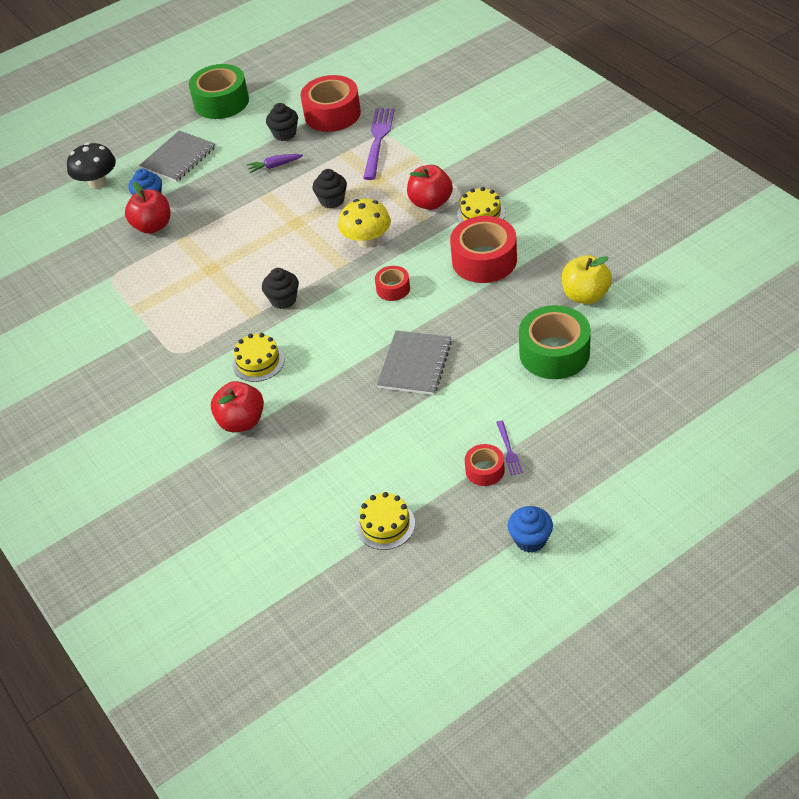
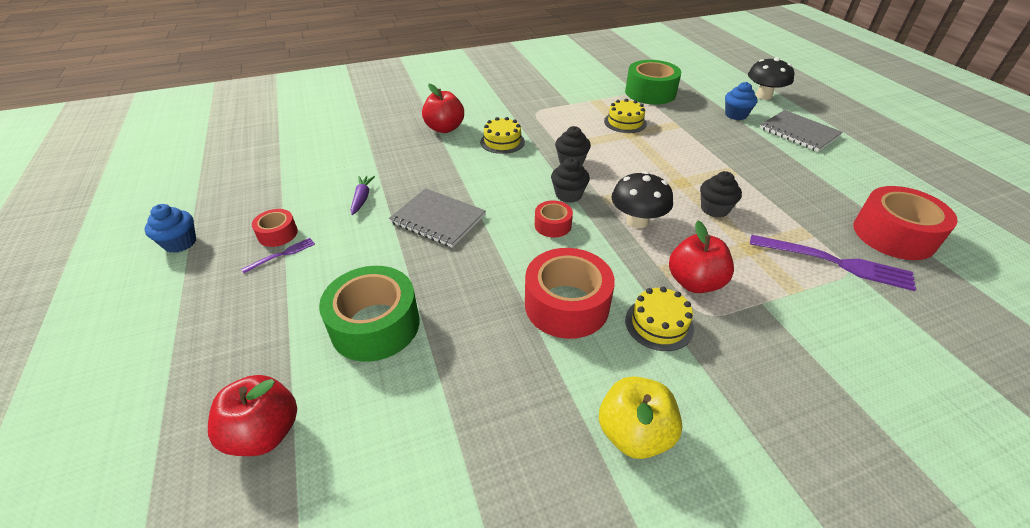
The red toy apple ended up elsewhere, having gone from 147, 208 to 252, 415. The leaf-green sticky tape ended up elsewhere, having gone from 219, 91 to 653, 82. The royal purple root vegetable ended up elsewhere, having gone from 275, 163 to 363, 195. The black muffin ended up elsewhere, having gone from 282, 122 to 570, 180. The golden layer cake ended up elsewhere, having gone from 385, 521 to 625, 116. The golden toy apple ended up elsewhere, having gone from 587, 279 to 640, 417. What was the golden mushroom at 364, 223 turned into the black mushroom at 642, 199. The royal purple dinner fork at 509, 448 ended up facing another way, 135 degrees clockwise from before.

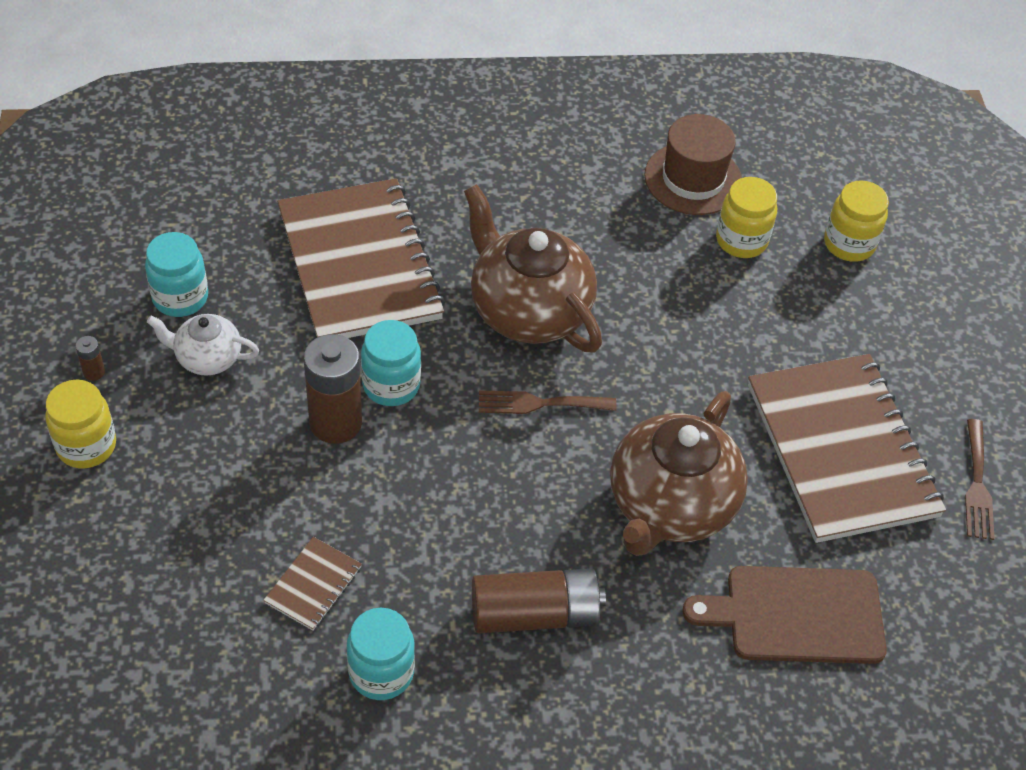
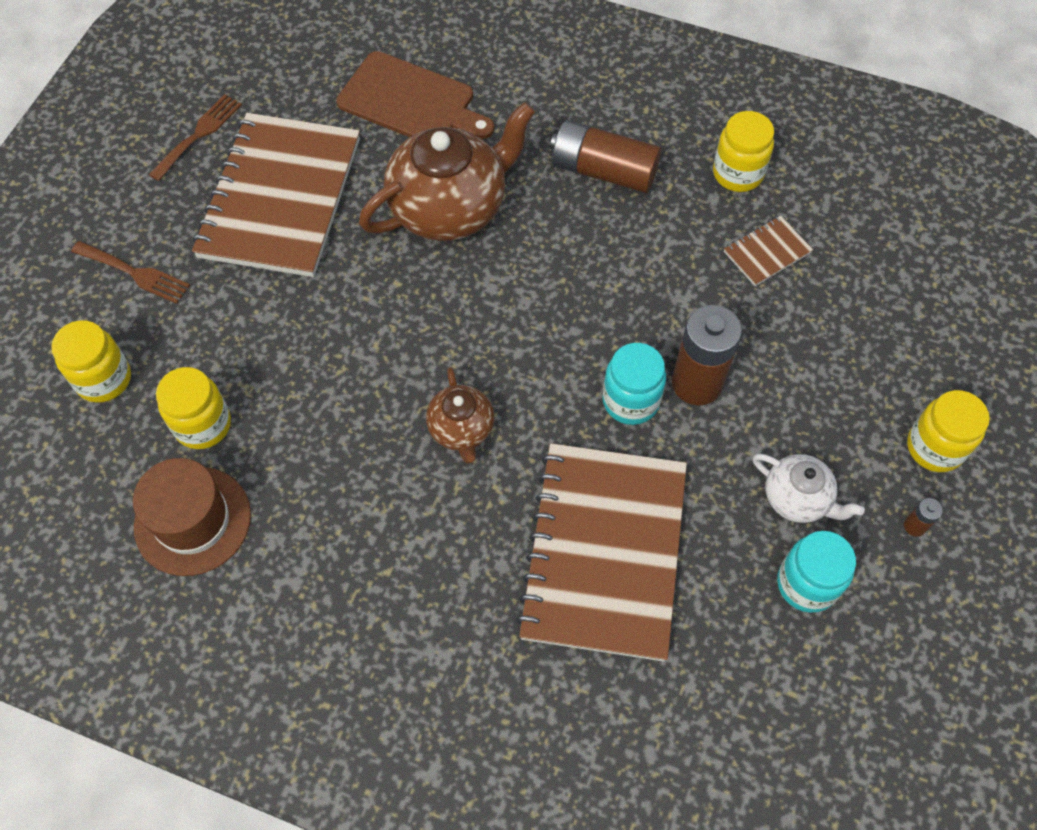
The brown dinner fork ended up elsewhere, having gone from 547, 402 to 130, 272. What was the turquoise jar at 381, 654 turned into the golden jar at 743, 151. The size of the brown teapot at 533, 268 changed by a factor of 0.52.

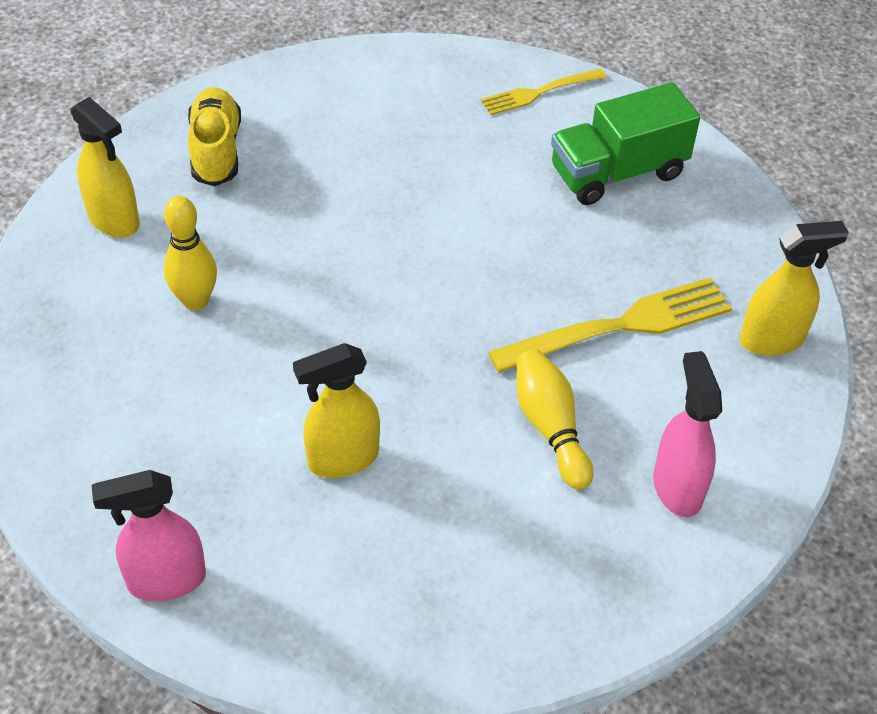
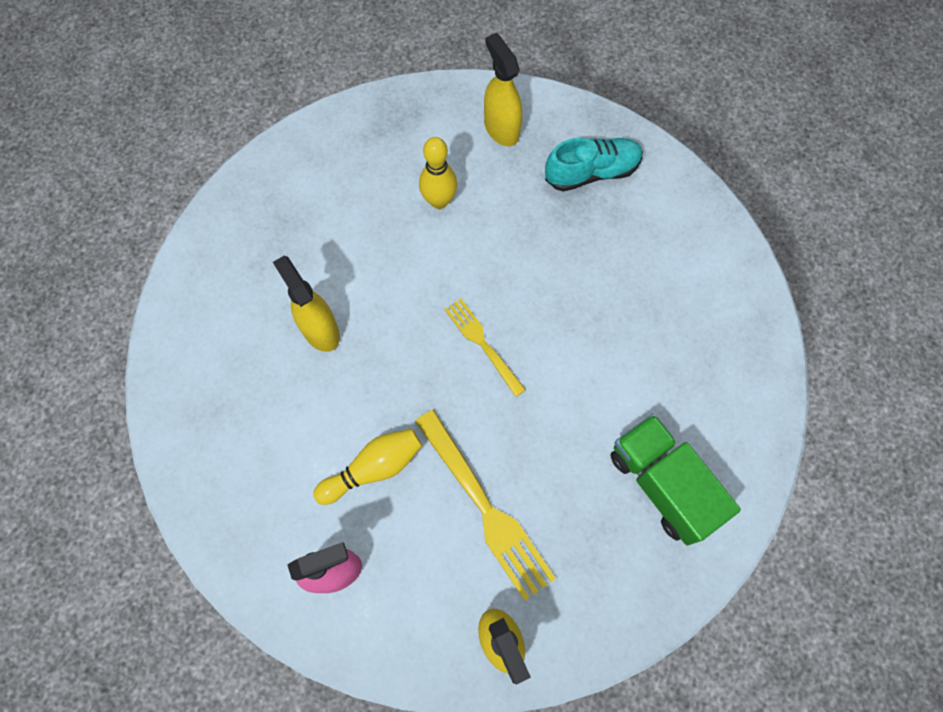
The second view lost the rosy spray cleaner at 149, 535. The golden dinner fork ended up elsewhere, having gone from 543, 92 to 485, 347. What was the golden sneaker at 214, 136 turned into the turquoise sneaker at 594, 164. The golden spray cleaner at 105, 167 ended up facing another way, 120 degrees clockwise from before.

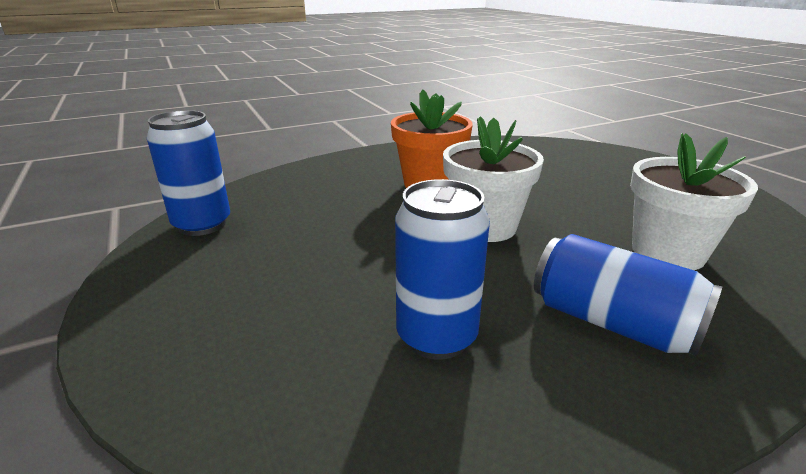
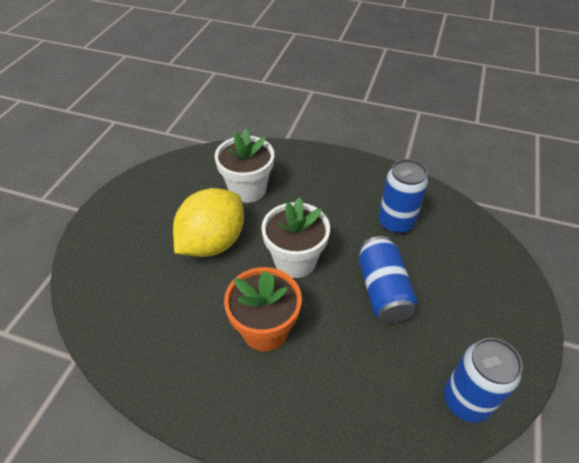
The second view gained the golden toy lemon at 208, 222. The cobalt soda can ended up elsewhere, having gone from 628, 295 to 388, 279.

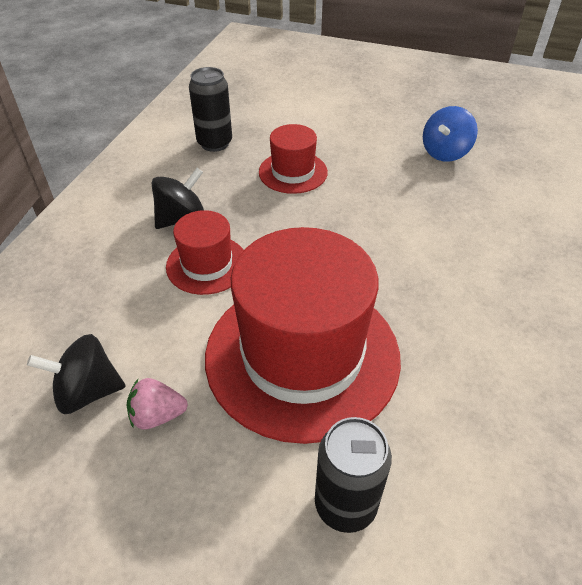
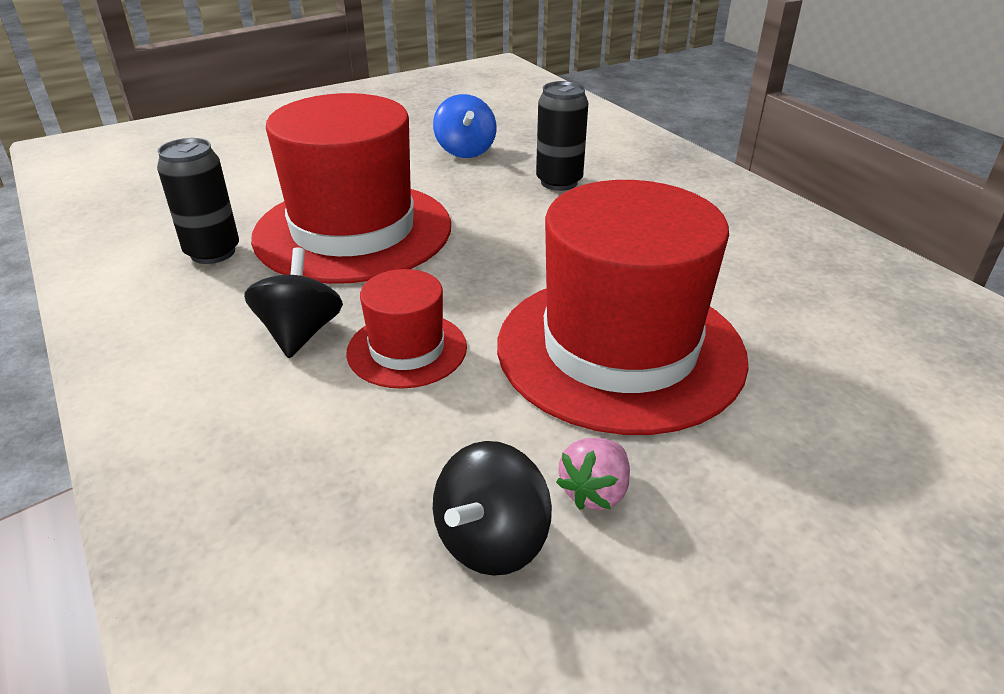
The black soda can ended up elsewhere, having gone from 353, 475 to 562, 136. The size of the red top hat at 293, 159 changed by a factor of 2.06.

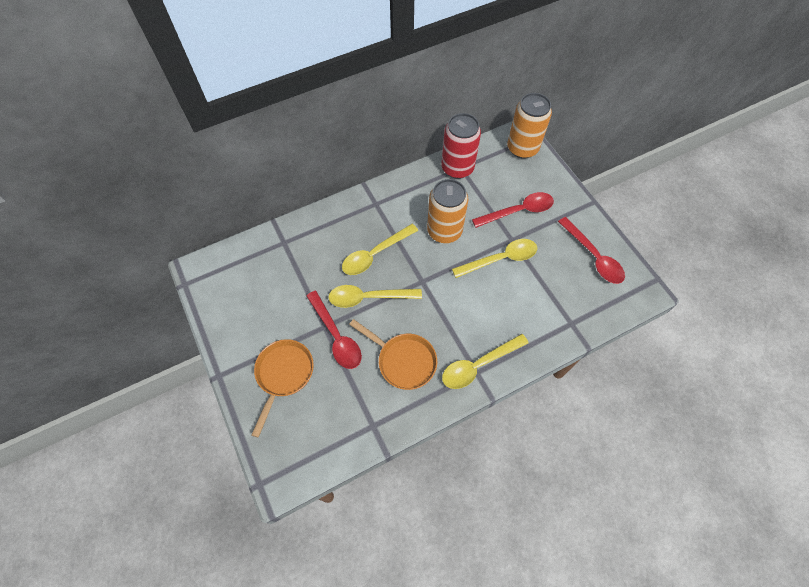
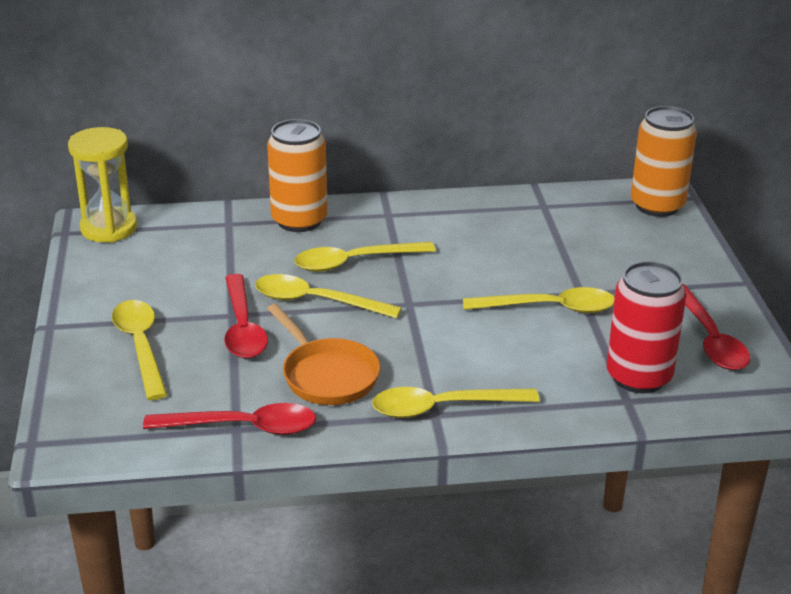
The second view gained the golden sandglass at 102, 185. The bright orange soda can ended up elsewhere, having gone from 447, 211 to 297, 175. The red soda can ended up elsewhere, having gone from 461, 146 to 646, 327. The red teaspoon ended up elsewhere, having gone from 513, 210 to 229, 419. Where the bright orange pan stood at 283, 388, the golden teaspoon came to stand at 139, 350.

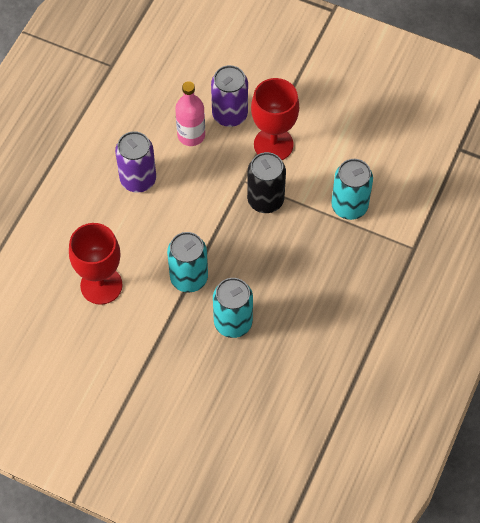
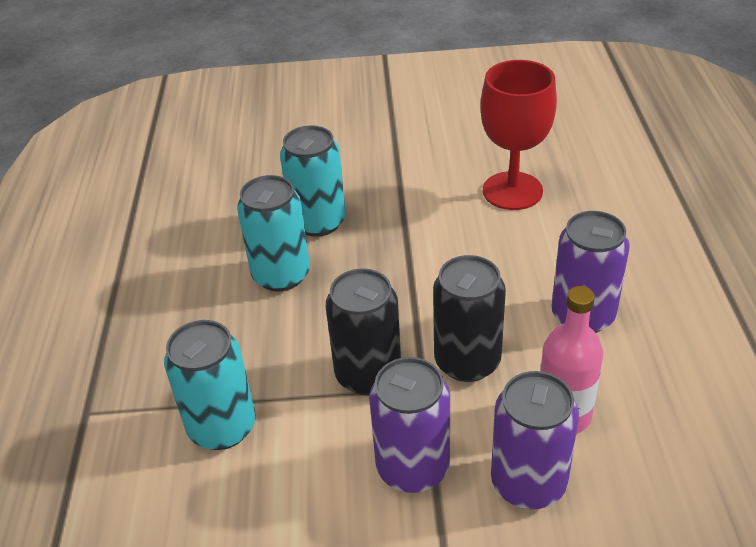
The second view gained the black soda can at 469, 318. The turquoise soda can ended up elsewhere, having gone from 187, 262 to 273, 233. Where the red goblet stood at 275, 119, the royal purple soda can came to stand at 409, 425.

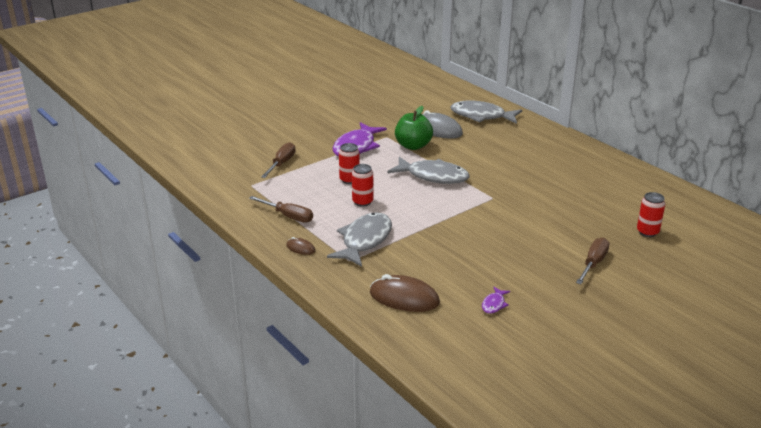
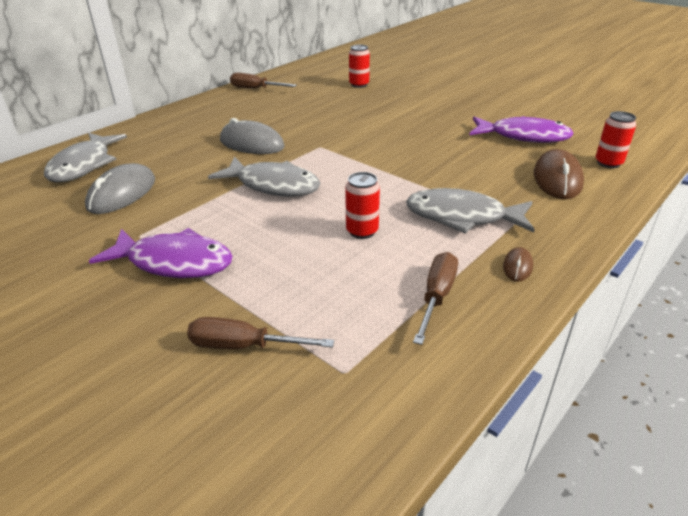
The second view lost the leaf-green toy apple at 414, 128. The second view gained the gray mouse at 252, 136. The red soda can ended up elsewhere, having gone from 349, 163 to 615, 139. The brown screwdriver ended up elsewhere, having gone from 592, 260 to 263, 80. The gray fish figure at 428, 170 ended up facing another way, 105 degrees clockwise from before. The size of the royal purple fish figure at 496, 300 changed by a factor of 2.28.

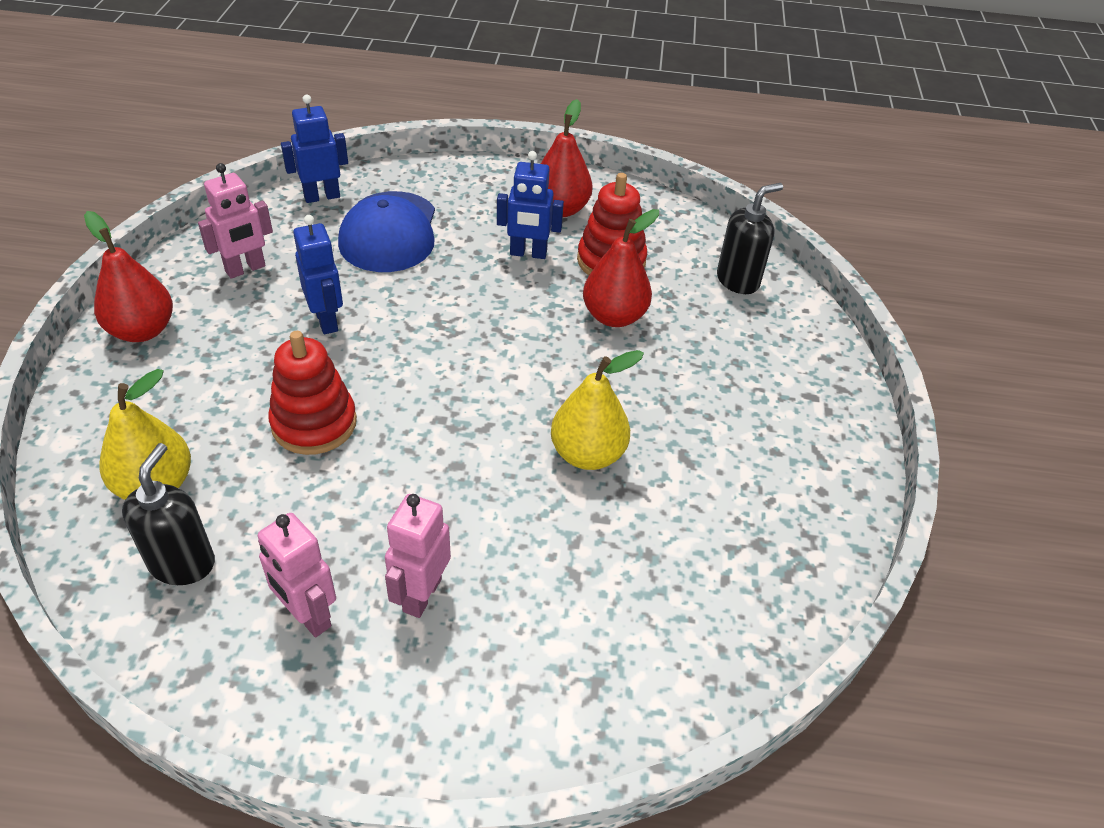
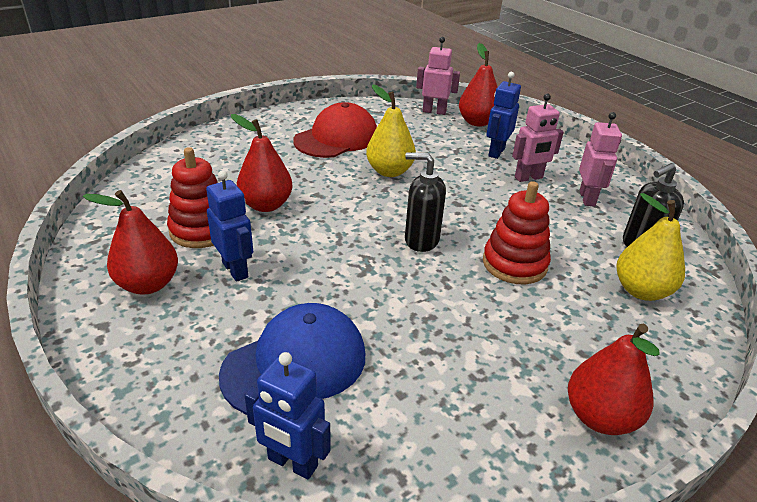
The second view gained the red cap at 335, 130. The second view gained the red pear at 478, 85. The rosy robot ended up elsewhere, having gone from 235, 221 to 438, 76. The cobalt robot ended up elsewhere, having gone from 318, 274 to 503, 115. The black soap dispenser ended up elsewhere, having gone from 750, 238 to 425, 202.

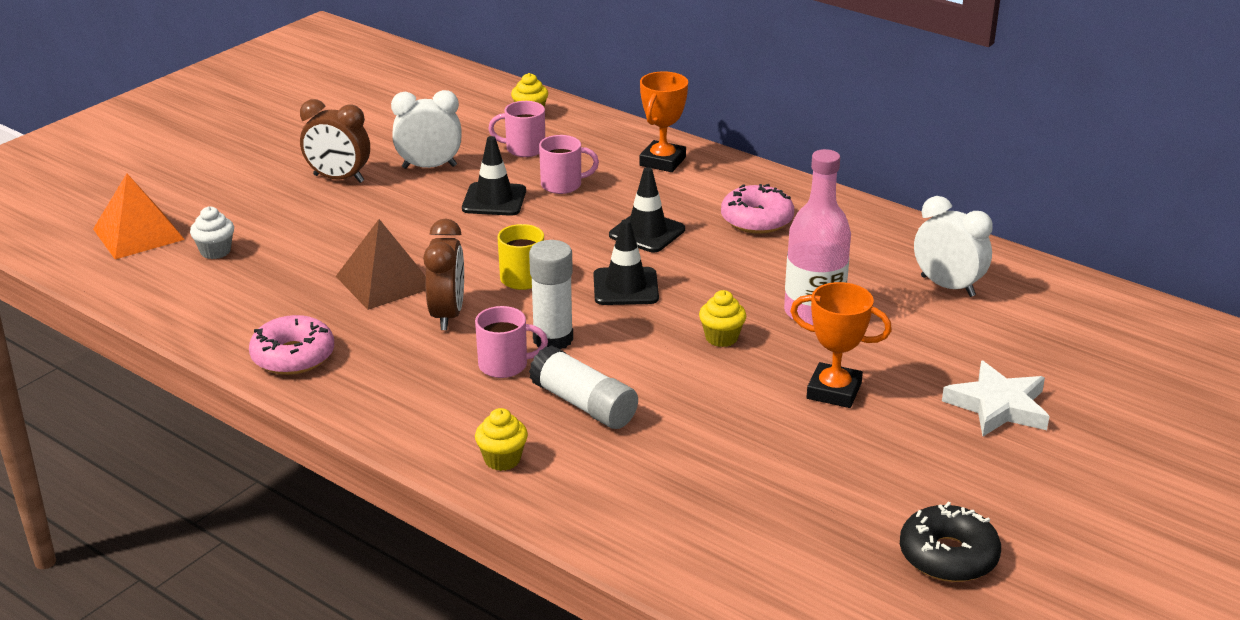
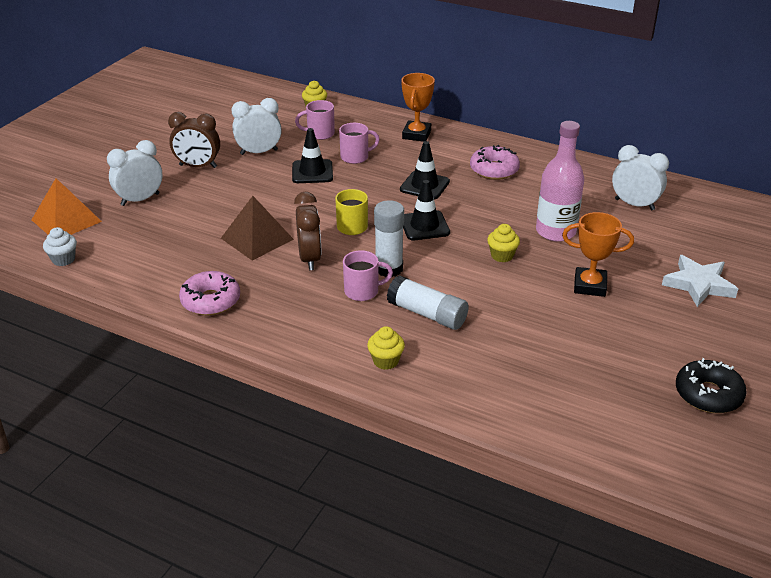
The second view gained the pure white clock at 135, 173. The pure white muffin ended up elsewhere, having gone from 212, 232 to 60, 246.

